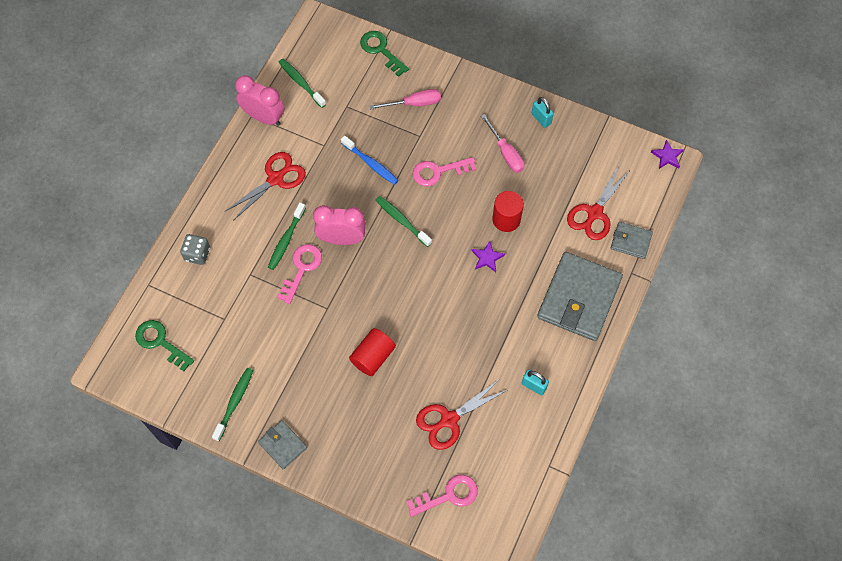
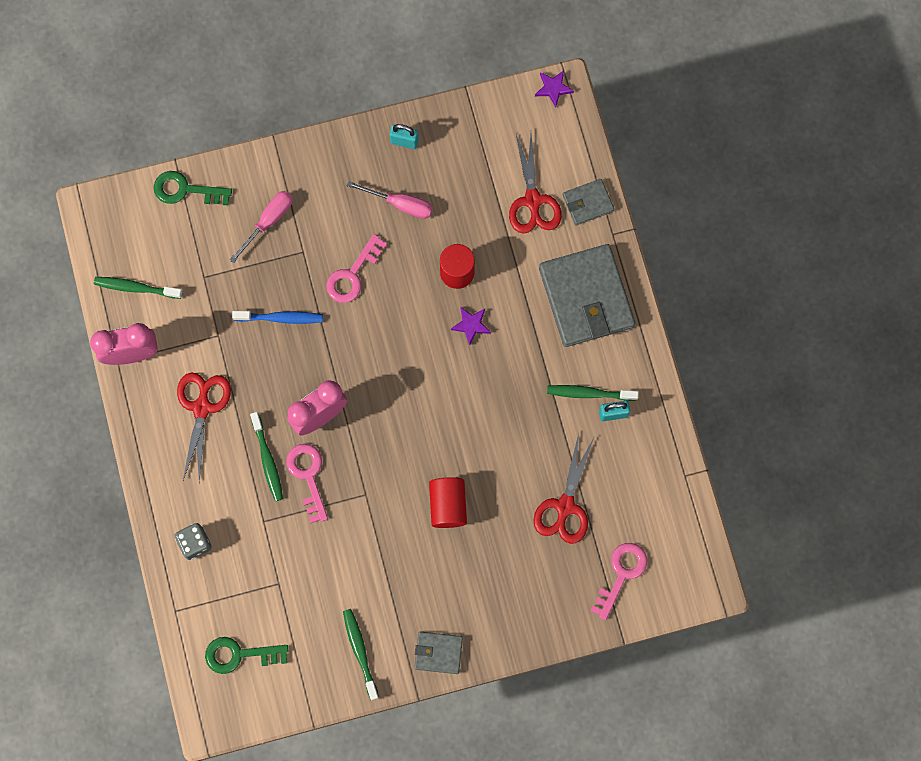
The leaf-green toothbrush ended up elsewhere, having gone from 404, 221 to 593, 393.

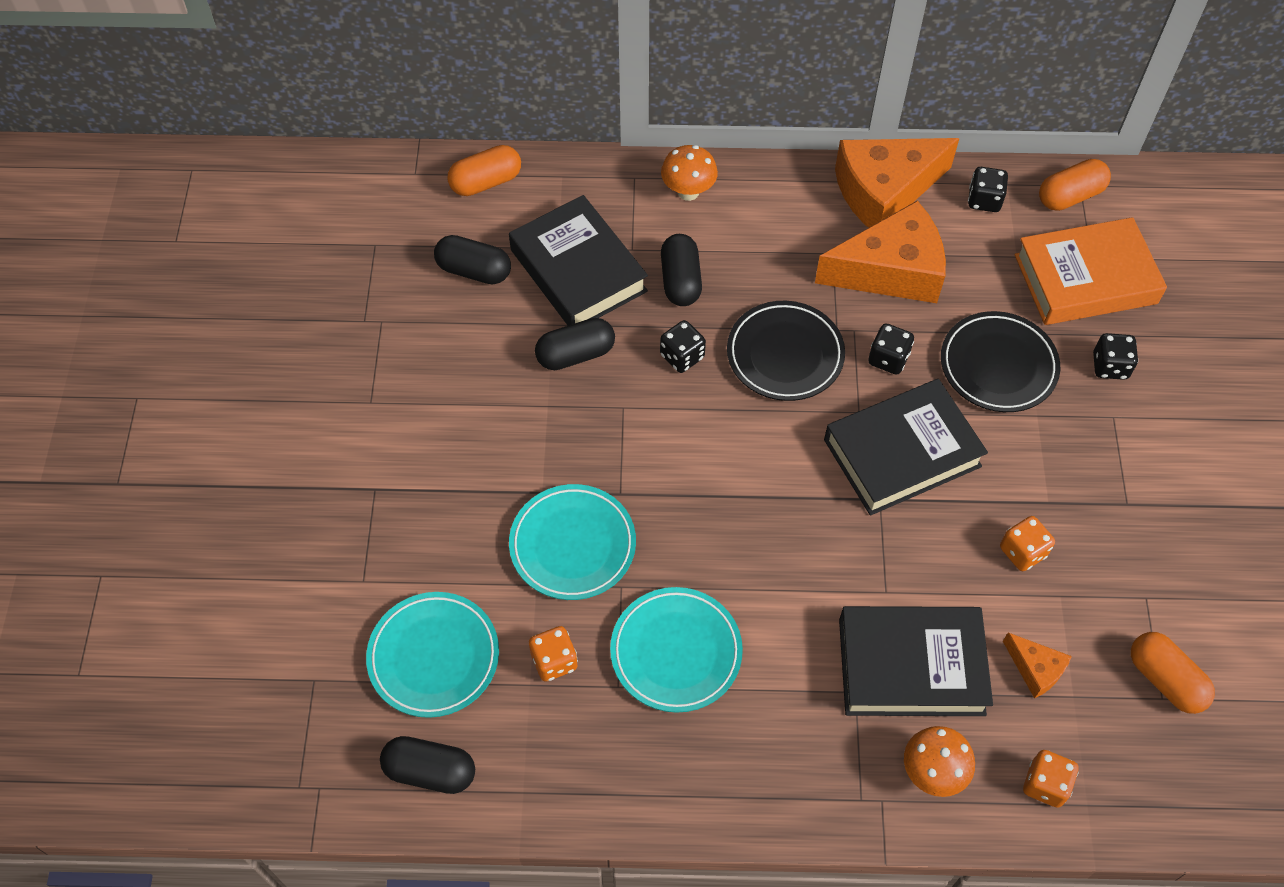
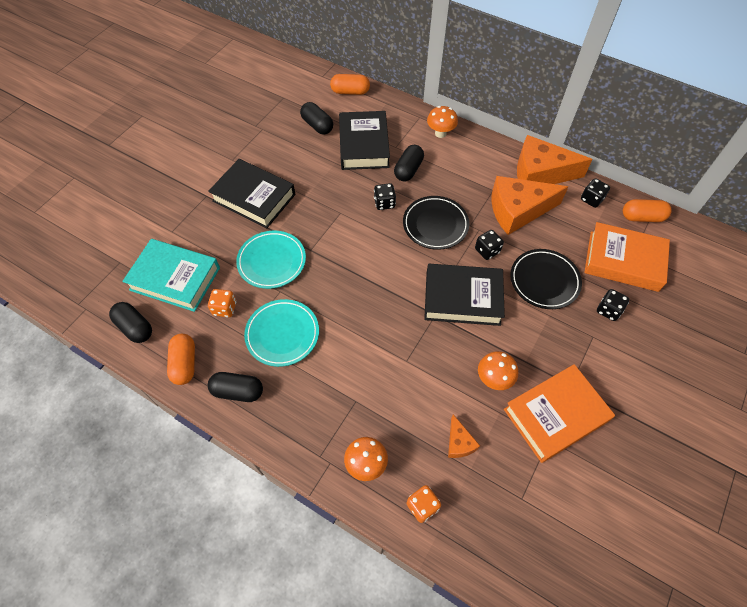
The second view gained the bright orange hardcover at 559, 413. The black pill ended up elsewhere, having gone from 575, 344 to 235, 387. The black hardcover ended up elsewhere, having gone from 916, 661 to 251, 194. The bright orange pill ended up elsewhere, having gone from 1173, 673 to 181, 359. Where the turquoise plate stood at 432, 655, the turquoise hardcover came to stand at 171, 275. Where the bright orange game die stood at 1027, 543, the bright orange mushroom came to stand at 498, 370. The bright orange cheese at 880, 252 ended up facing another way, 150 degrees clockwise from before.

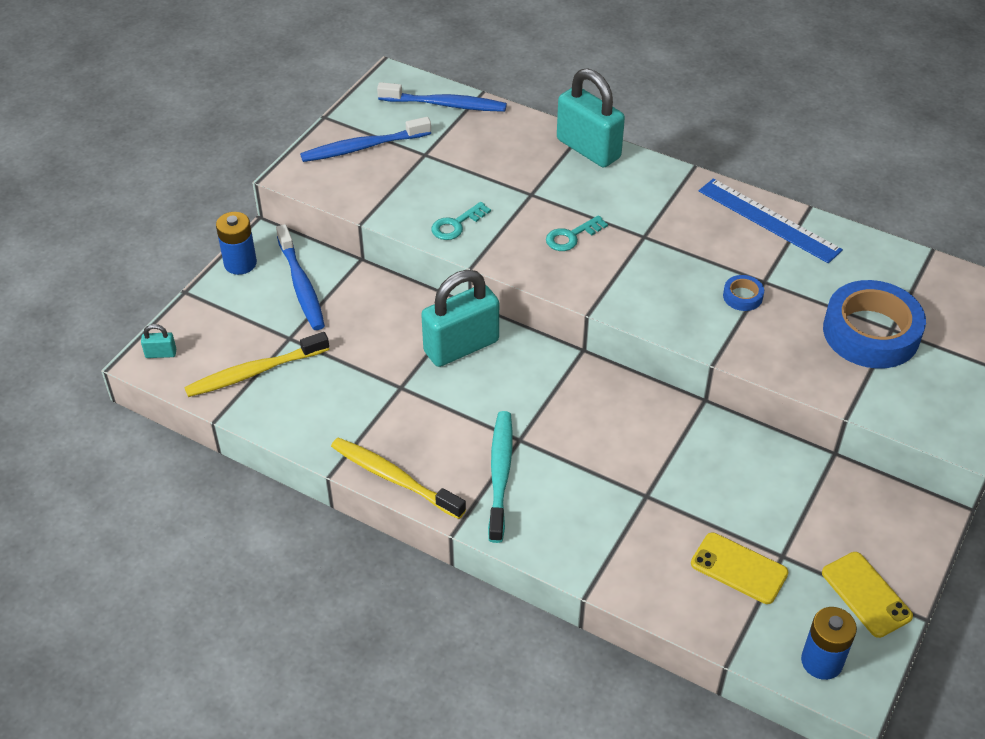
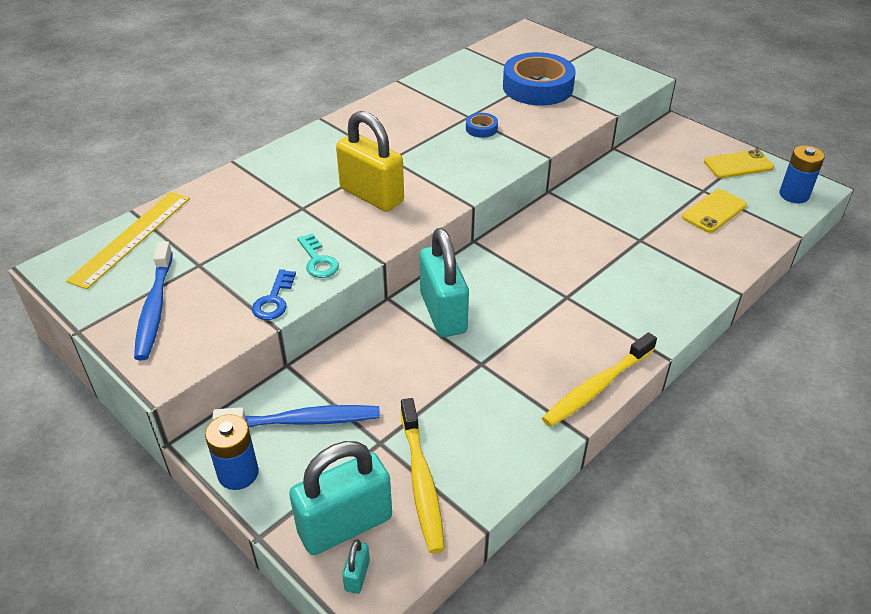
The second view lost the turquoise toothbrush at 500, 477. The second view lost the cobalt straightedge at 771, 220. The second view gained the cobalt latchkey at 274, 294. The turquoise padlock ended up elsewhere, having gone from 591, 117 to 340, 498. Where the cobalt toothbrush stood at 442, 97, the golden straightedge came to stand at 128, 240. Where the turquoise latchkey stood at 577, 233, the golden padlock came to stand at 370, 161.

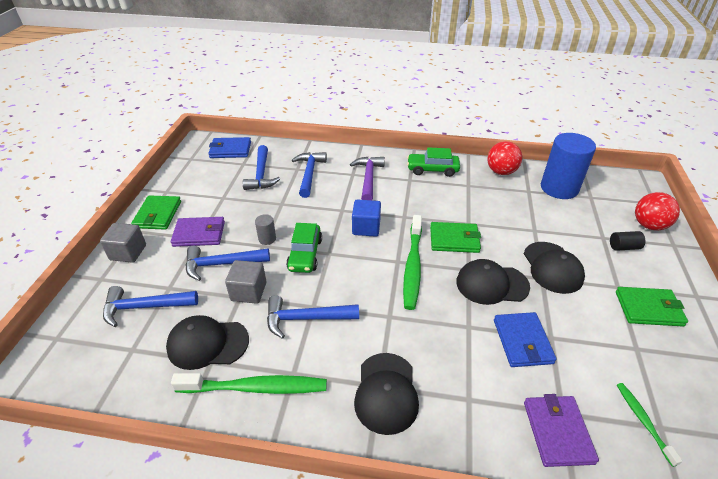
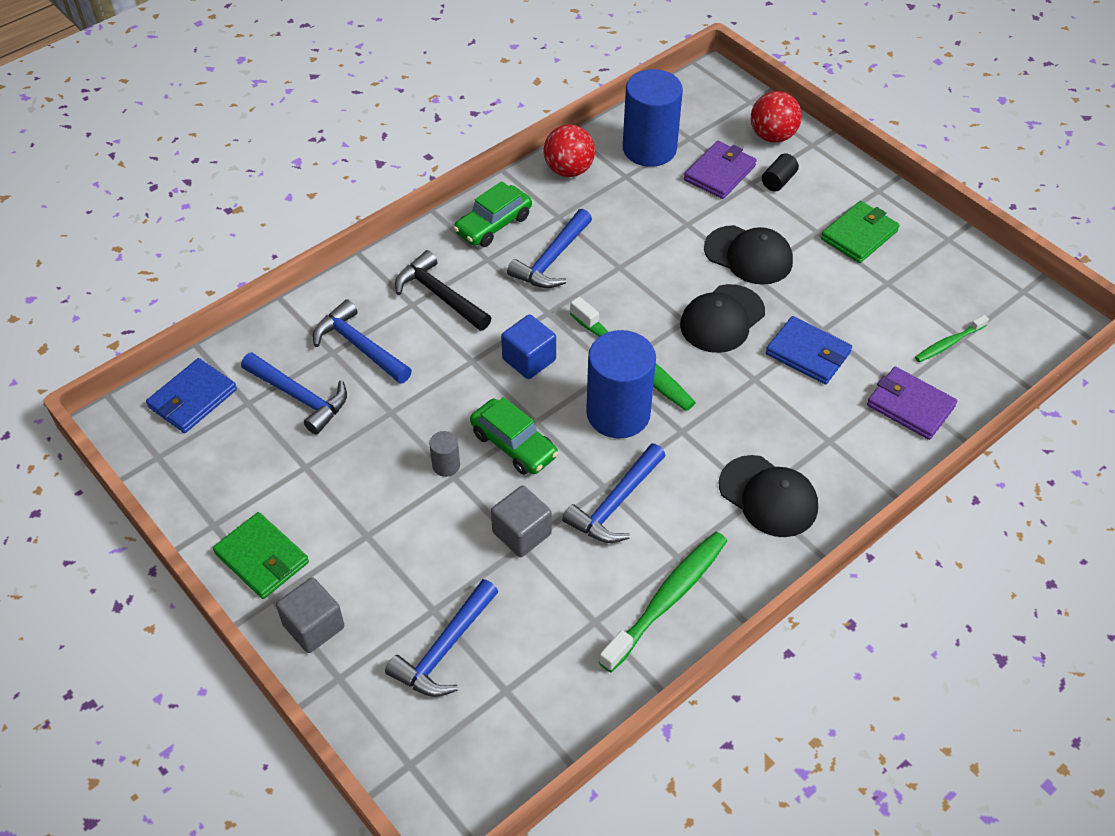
The second view lost the black cap at 207, 342. The second view lost the leaf-green billfold at 455, 237. The second view gained the cobalt solid cylinder at 621, 384. The royal purple billfold ended up elsewhere, having gone from 198, 232 to 720, 170. The cobalt carpenter's hammer ended up elsewhere, having gone from 228, 263 to 549, 248. What was the royal purple carpenter's hammer at 367, 178 turned into the black carpenter's hammer at 443, 290. The leaf-green toothbrush at 650, 425 ended up facing another way, 60 degrees counterclockwise from before.

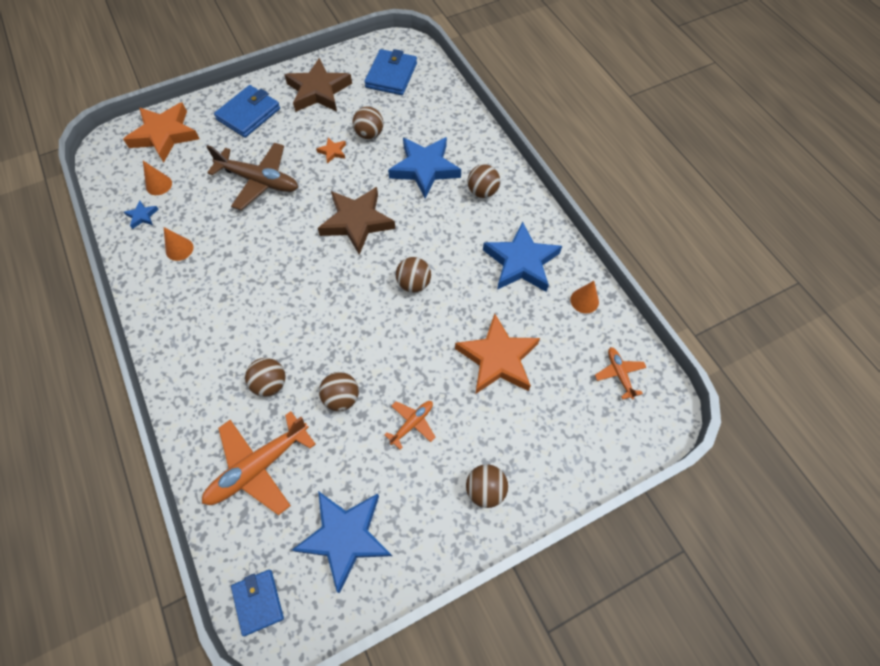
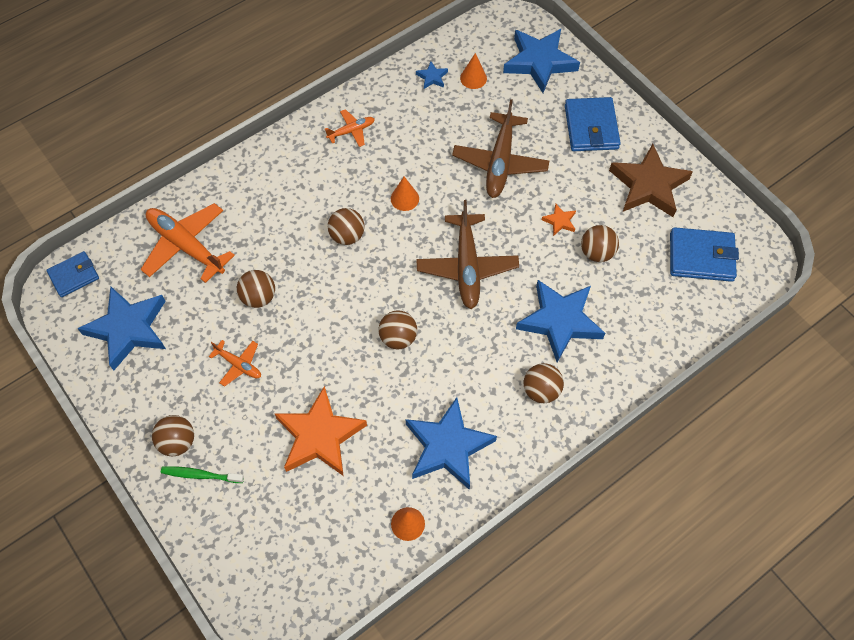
The second view gained the leaf-green toothbrush at 202, 474. The bright orange solid cone ended up elsewhere, having gone from 178, 244 to 405, 194. The brown play ball ended up elsewhere, having gone from 265, 377 to 346, 226. The bright orange toy plane ended up elsewhere, having gone from 621, 373 to 350, 128. Where the brown five-pointed star stood at 357, 221, the brown toy plane came to stand at 467, 254. What was the bright orange five-pointed star at 161, 132 turned into the cobalt five-pointed star at 541, 61. The cobalt billfold at 247, 111 ended up facing another way, 60 degrees clockwise from before.

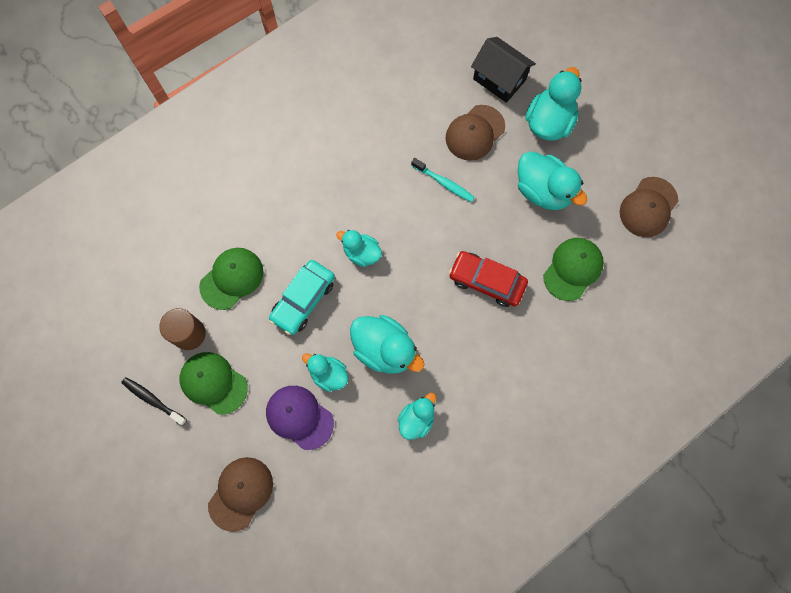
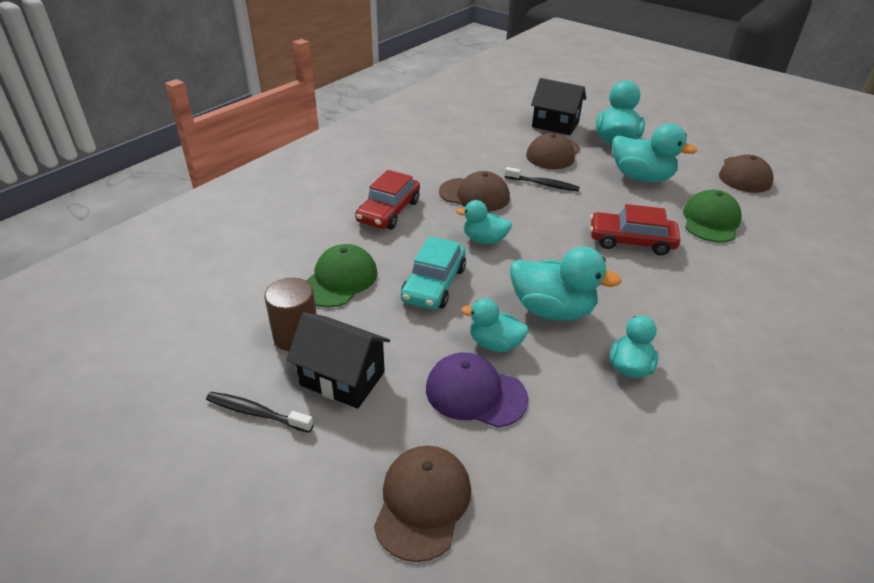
The second view gained the red toy car at 387, 199. The second view gained the brown cap at 474, 191. Where the leaf-green cap stood at 214, 383, the black cottage came to stand at 338, 360. What was the turquoise toothbrush at 443, 180 turned into the black toothbrush at 542, 179.

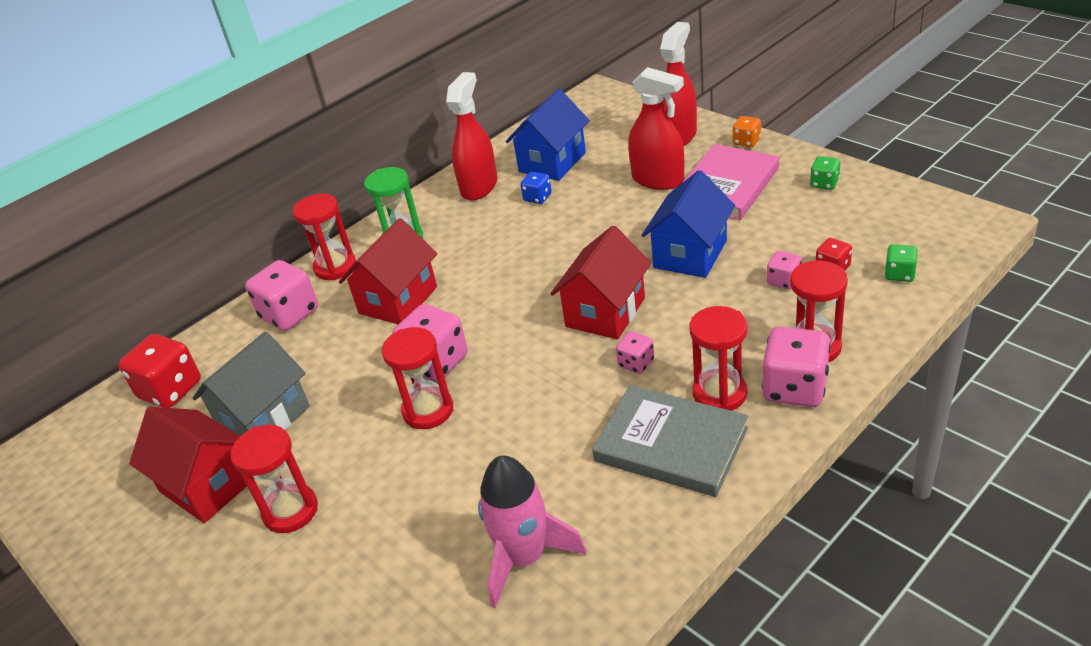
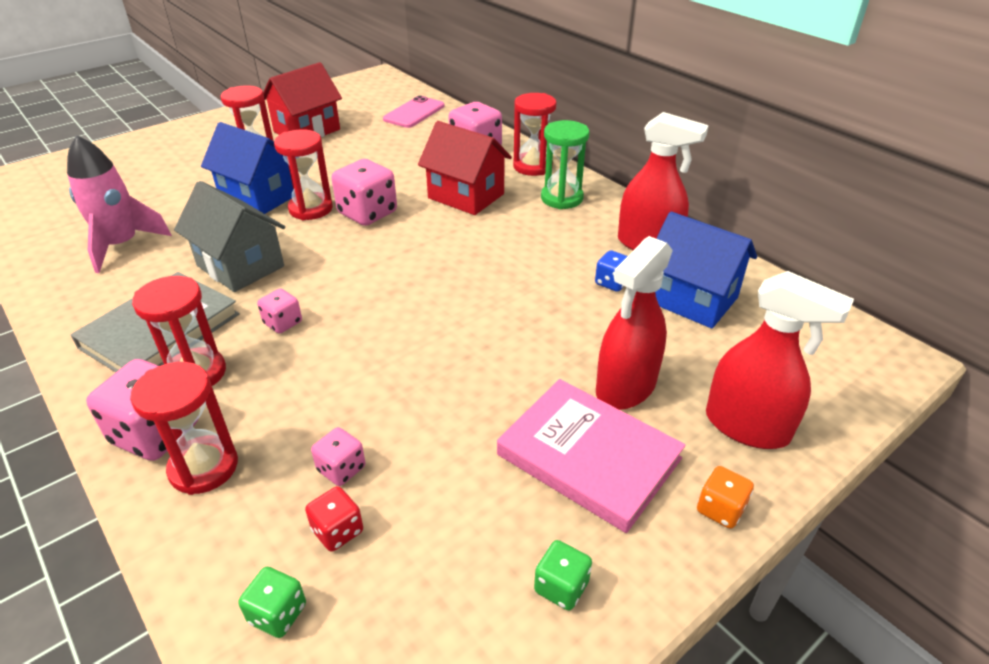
The second view lost the red cottage at 600, 282. The gray cottage ended up elsewhere, having gone from 251, 383 to 229, 236. The cobalt cottage ended up elsewhere, having gone from 688, 224 to 247, 168. Where the red game die stood at 159, 371, the rosy phone came to stand at 414, 112.

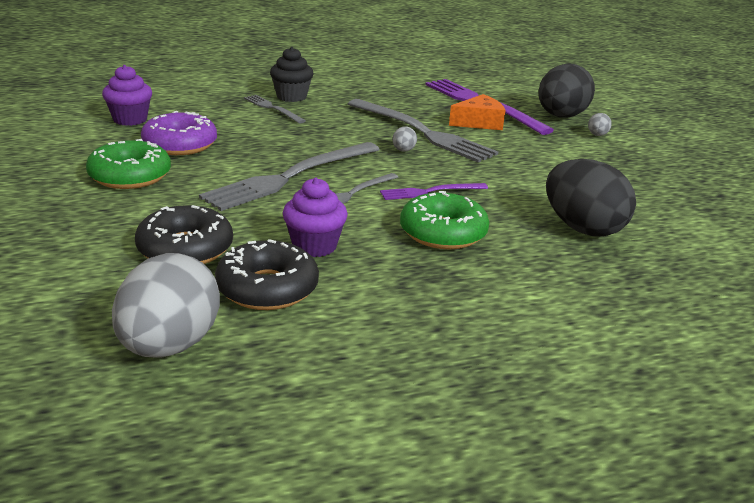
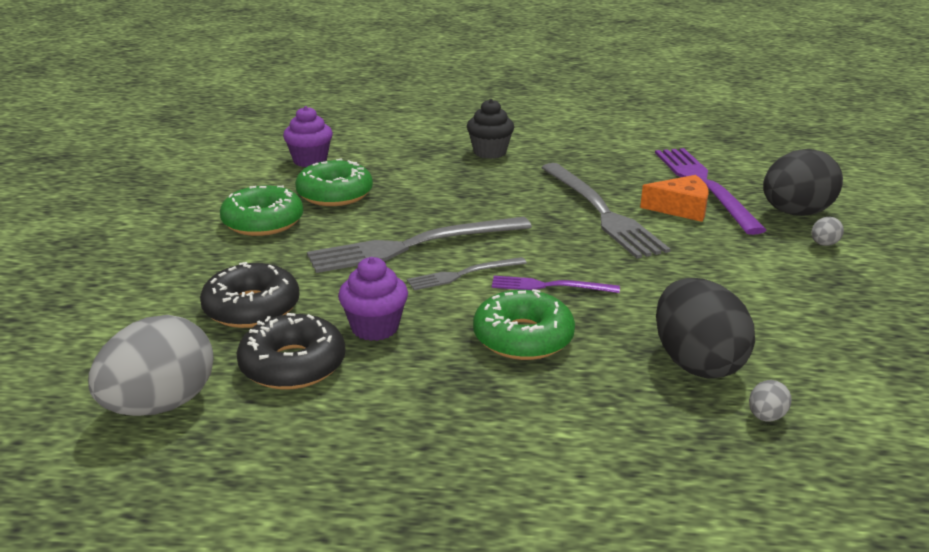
The second view lost the gray dinner fork at 275, 109. The gray egg ended up elsewhere, having gone from 405, 139 to 770, 401. What was the royal purple doughnut at 179, 133 turned into the leaf-green doughnut at 334, 182.

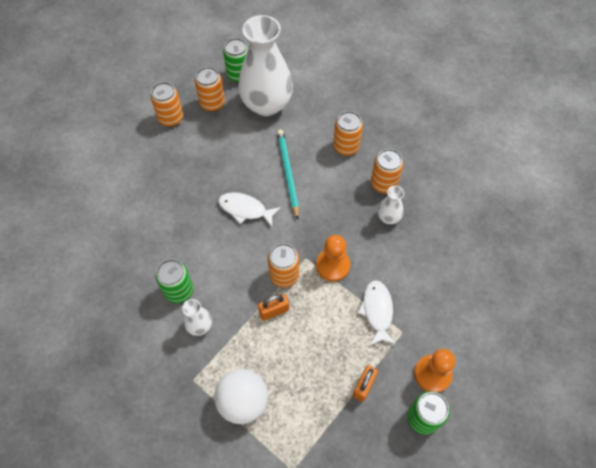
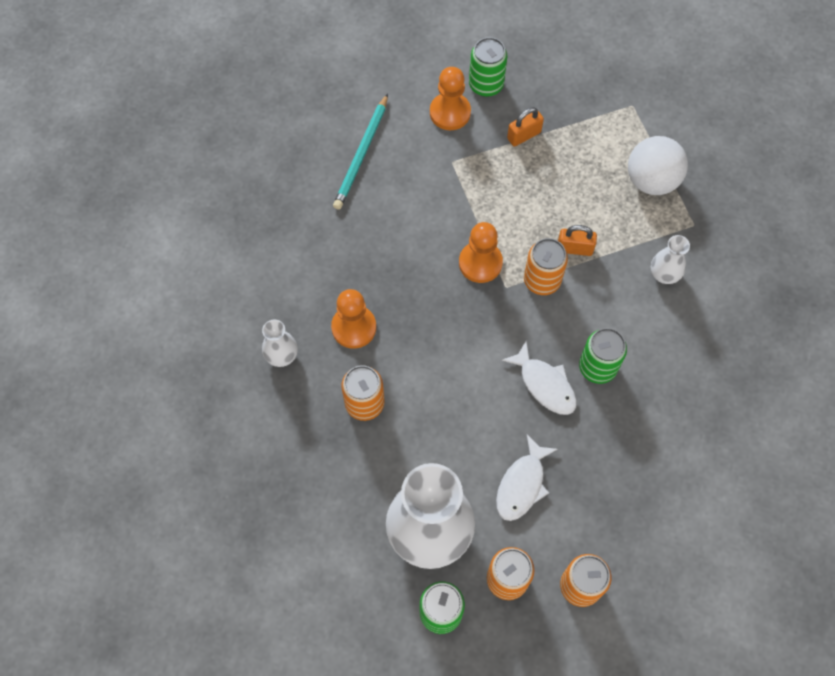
The leaf-green soda can ended up elsewhere, having gone from 175, 281 to 603, 356. The turquoise pencil ended up elsewhere, having gone from 288, 175 to 360, 151. The pure white fish figure ended up elsewhere, having gone from 377, 313 to 527, 478. The pure white vase ended up elsewhere, having gone from 391, 205 to 280, 343. Where the bright orange soda can stood at 387, 171, the bright orange pawn came to stand at 353, 319.

